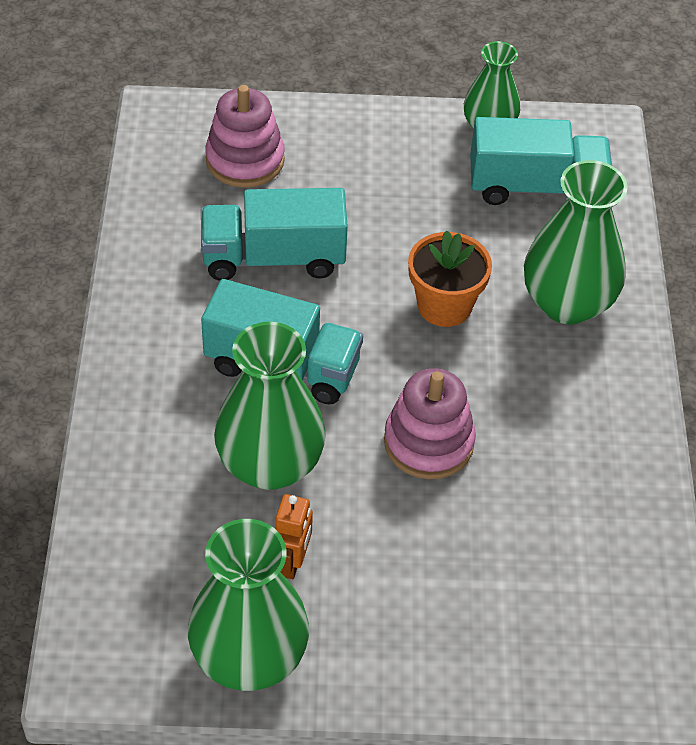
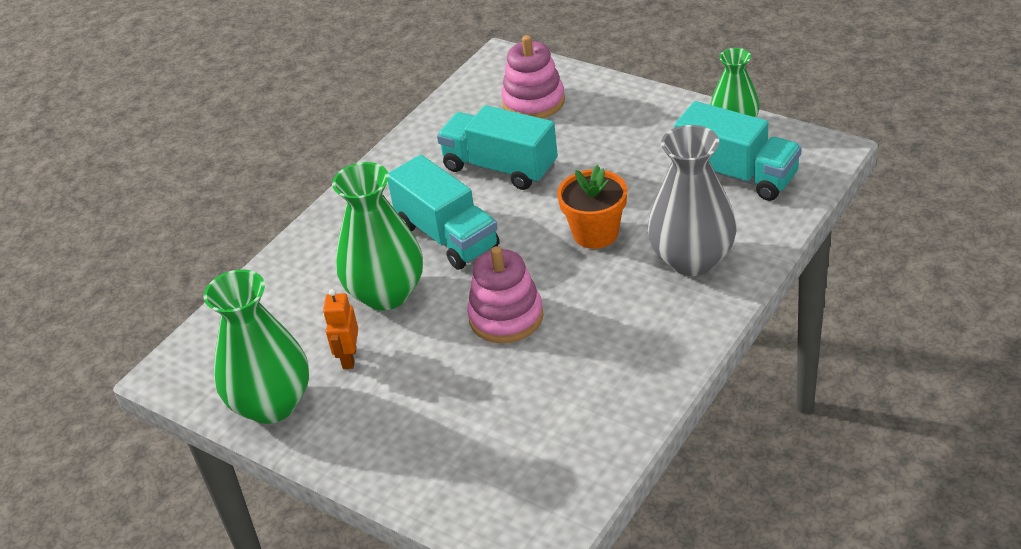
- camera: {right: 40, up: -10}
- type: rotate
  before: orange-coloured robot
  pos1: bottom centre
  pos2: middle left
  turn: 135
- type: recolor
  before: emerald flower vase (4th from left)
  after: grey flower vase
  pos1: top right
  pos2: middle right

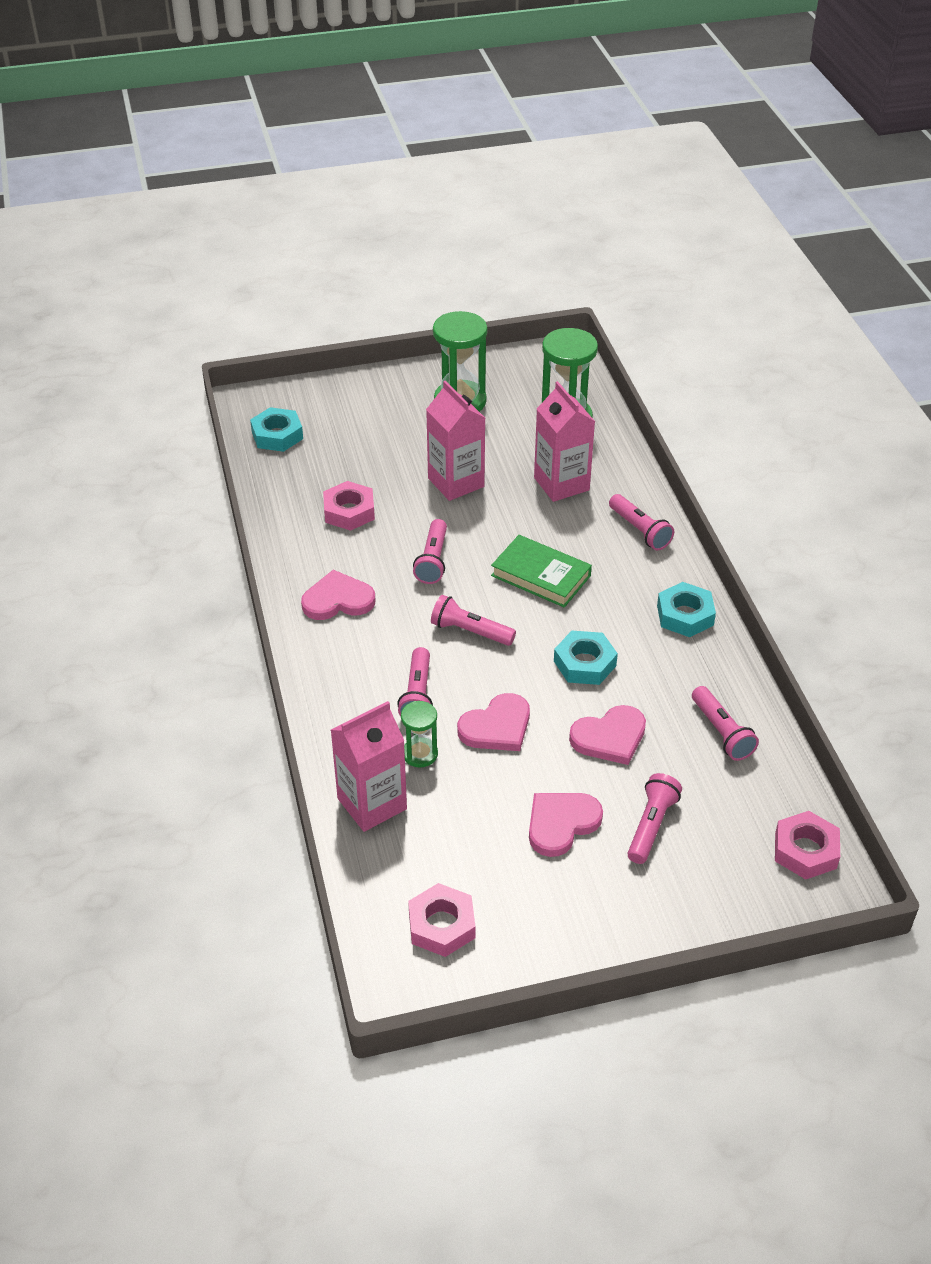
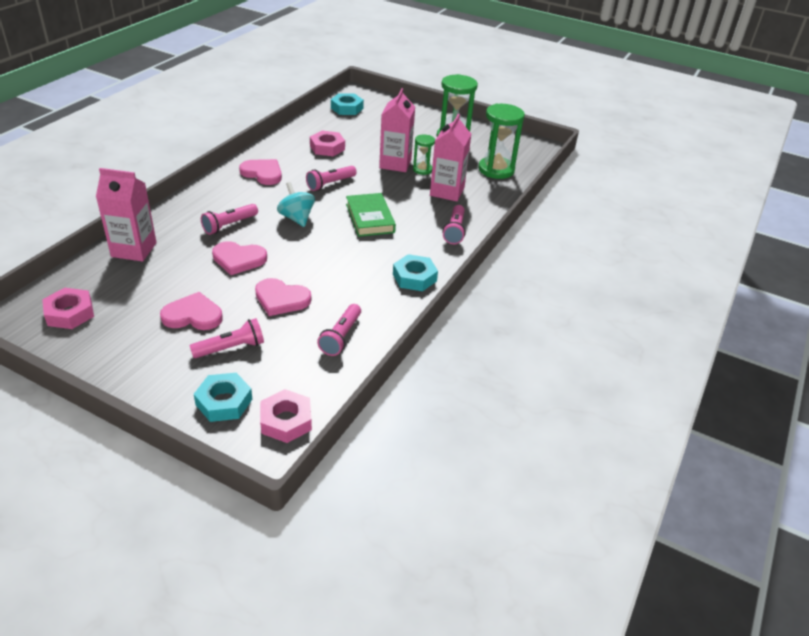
- camera: {right: 40, up: -5}
- type: move
  before: turquoise nut (2nd from left in the first image)
  after: turquoise nut (1st from left)
  pos1: centre
  pos2: middle left
- type: replace
  before: rosy pocket torch (3rd from left)
  after: turquoise whirligig
  pos1: centre
  pos2: top centre
- type: move
  before: emerald sandglass (1st from left)
  pos1: centre
  pos2: top centre

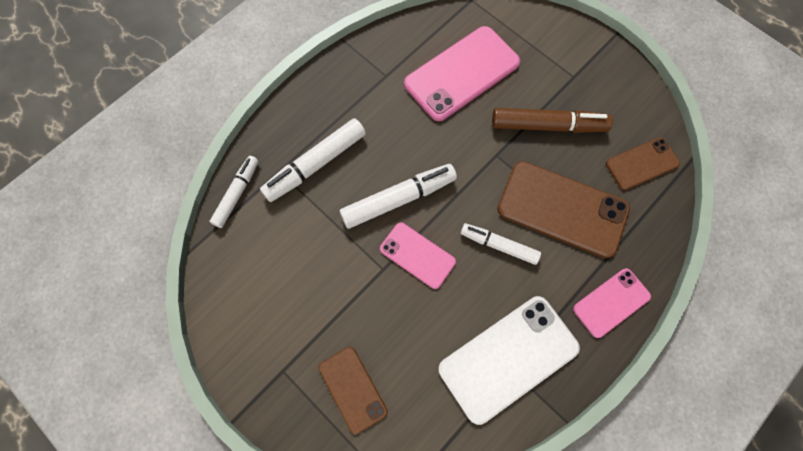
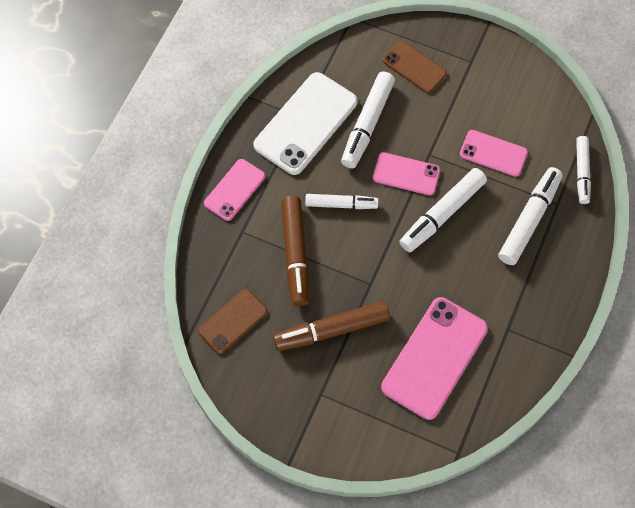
- camera: {right: 160, up: -5}
- type: replace
  before: brown smartphone (2nd from left)
  after: brown marker (1st from left)
  pos1: middle right
  pos2: centre
- type: insert
  after: pure white marker (2nd from left)
  pos2: top centre
- type: insert
  after: rosy smartphone (4th from left)
  pos2: top right

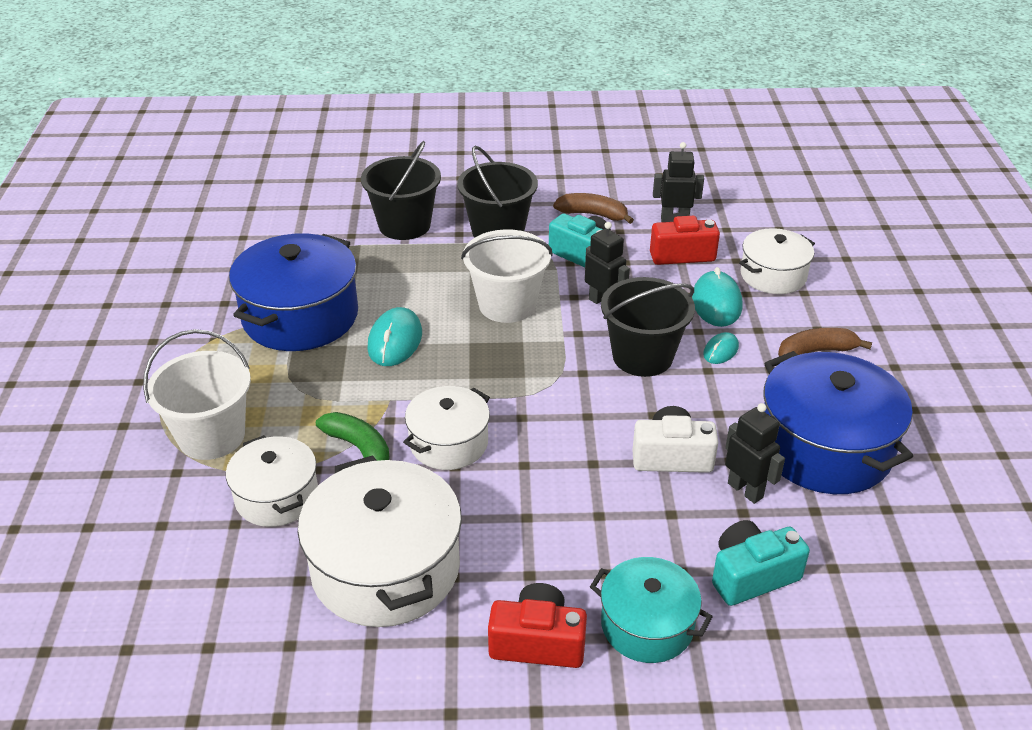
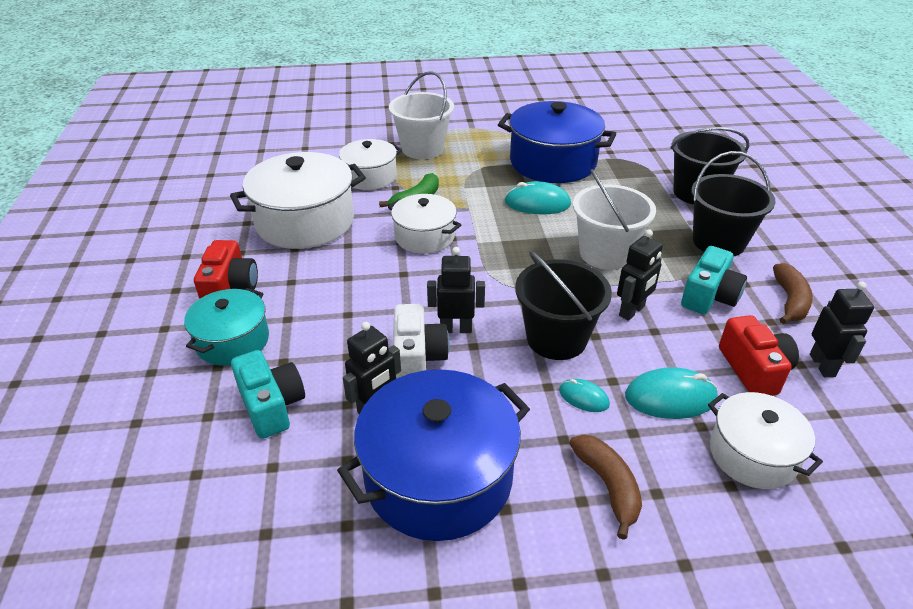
- camera: {right: 85, up: 0}
- type: insert
  after: ebony robot (2nd from left)
  pos2: centre

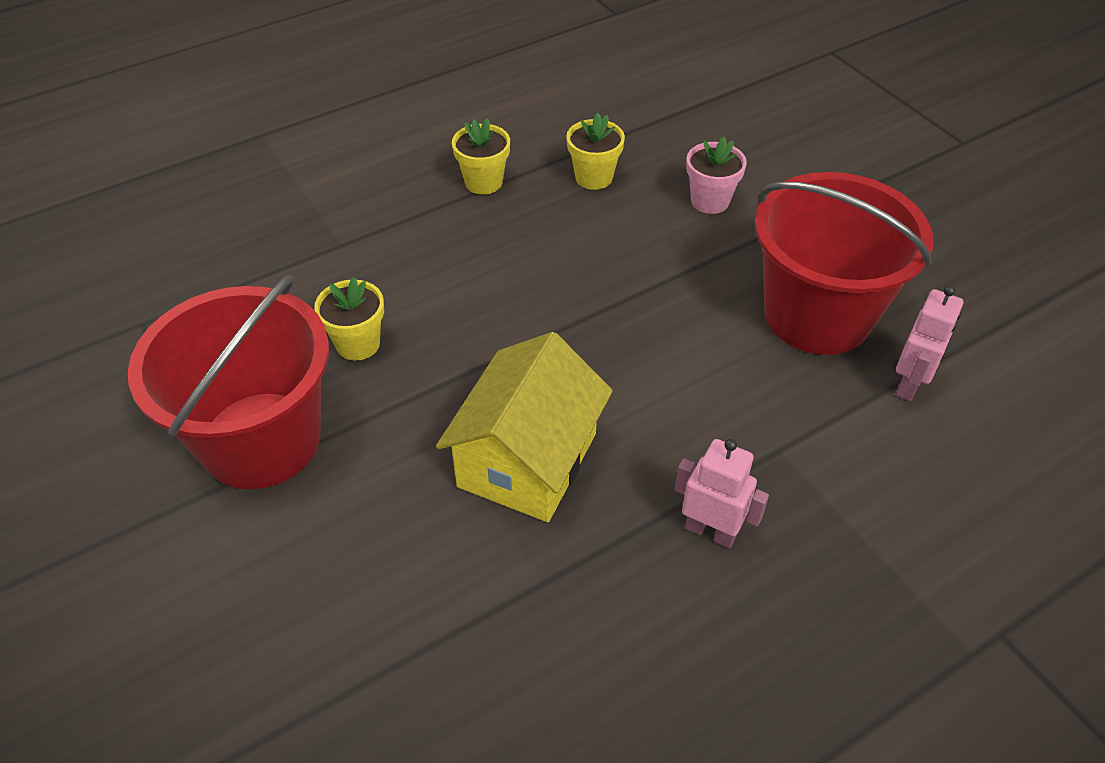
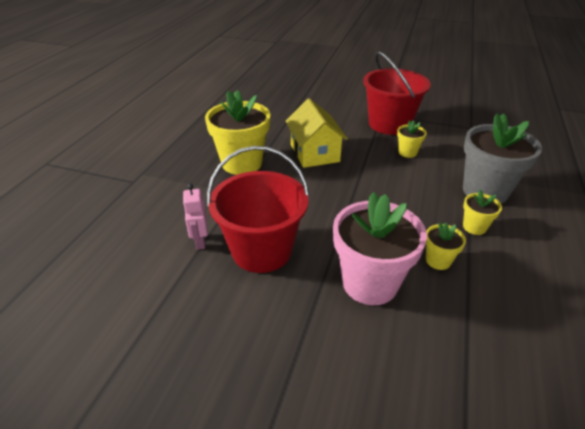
- camera: {right: 140, up: -10}
- type: replace
  before: rosy robot (1st from left)
  after: golden potted plant (1st from left)
  pos1: centre
  pos2: top centre
- type: resize
  before: rosy potted plant
  pos1: top centre
  pos2: centre
  scale: 2.12
- type: insert
  after: grey potted plant
  pos2: middle right

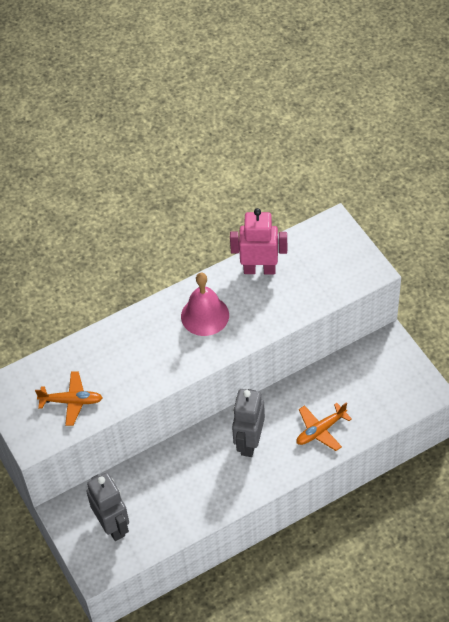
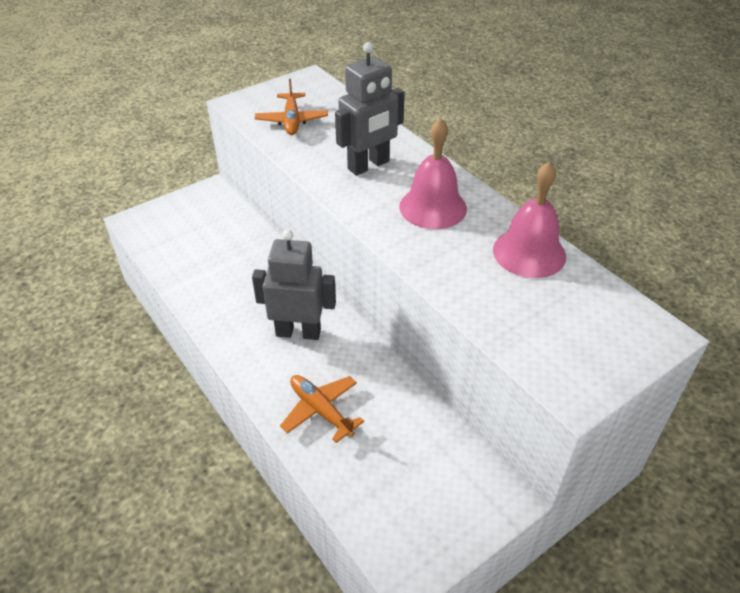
- camera: {right: 80, up: -10}
- type: move
  before: grey robot (1st from left in the first image)
  after: grey robot (2nd from left)
  pos1: bottom left
  pos2: top centre
- type: replace
  before: rosy robot
  after: rosy bell (2nd from left)
  pos1: centre
  pos2: middle right

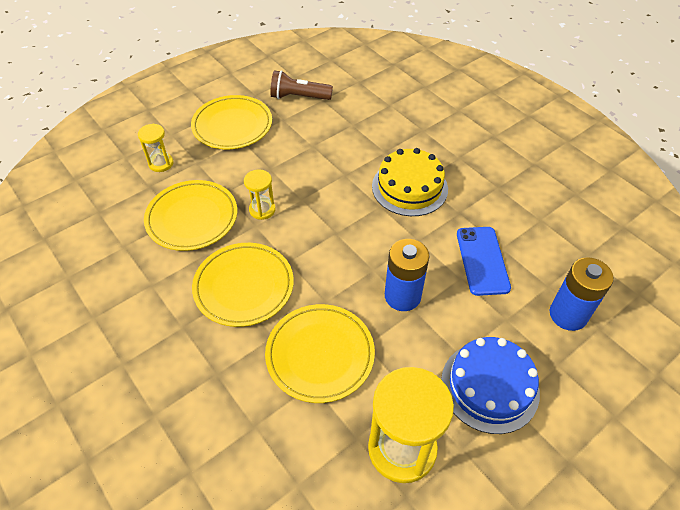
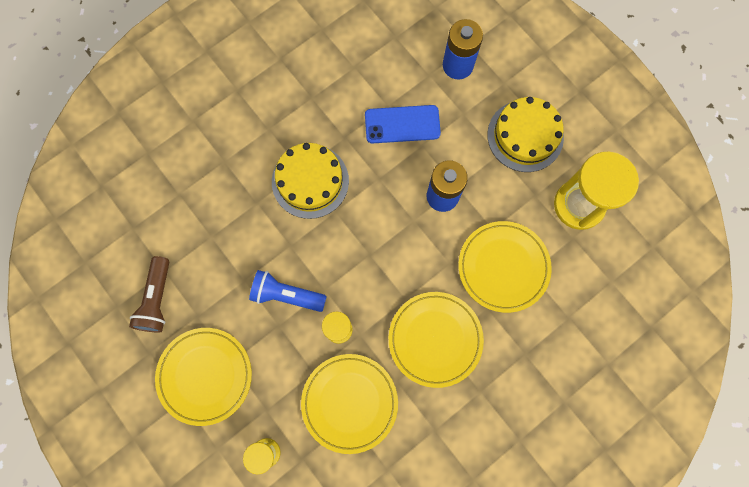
- camera: {right: -90, up: 25}
- type: insert
  after: royal blue pocket torch
  pos2: centre
- type: recolor
  before: royal blue cake
  after: golden cake (2nd from left)
  pos1: bottom right
  pos2: top right

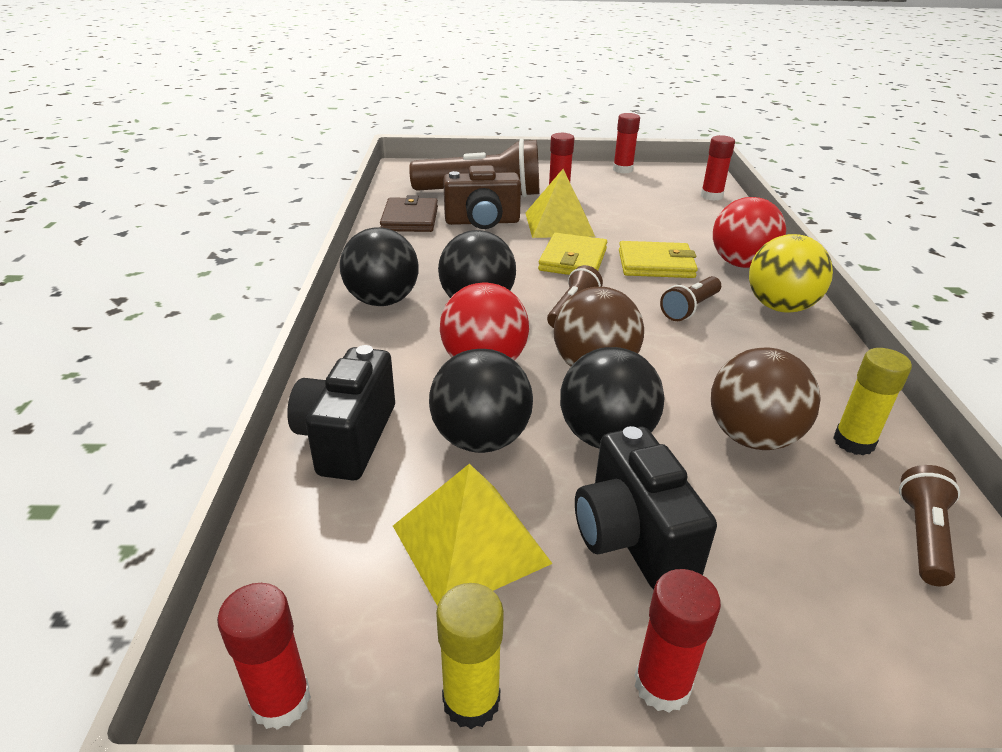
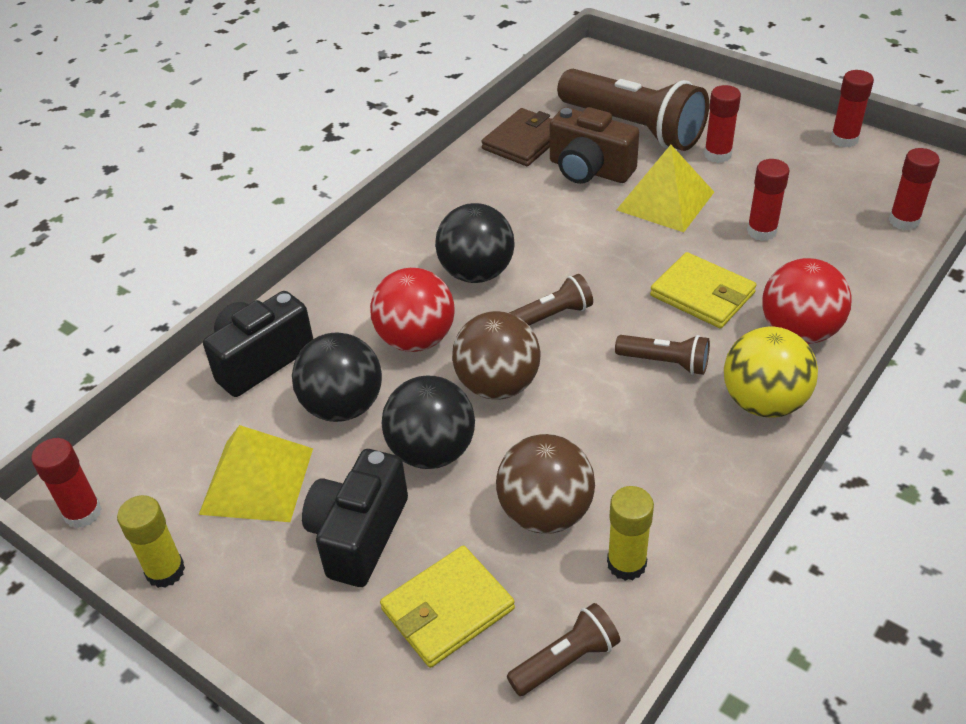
- camera: {right: 40, up: 10}
- type: move
  before: golden card wallet (1st from left)
  pos1: centre
  pos2: bottom centre
- type: rotate
  before: brown pocket torch (3rd from left in the first image)
  pos1: middle right
  pos2: middle right
  turn: -150
- type: move
  before: red glue stick (4th from left in the first image)
  after: red glue stick (3rd from left)
  pos1: bottom right
  pos2: top right
- type: delete
  before: ebony ball (1st from left)
  pos1: centre

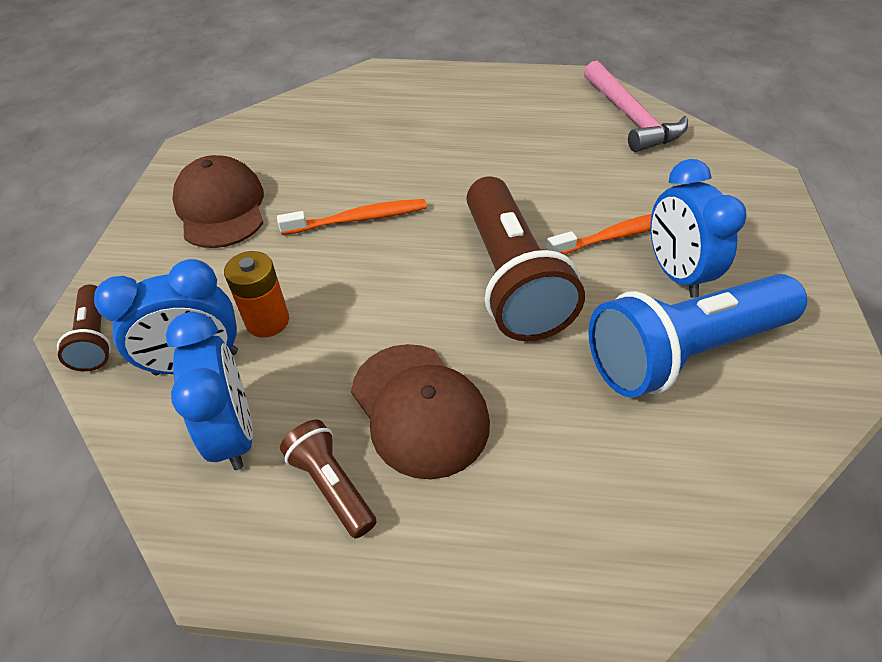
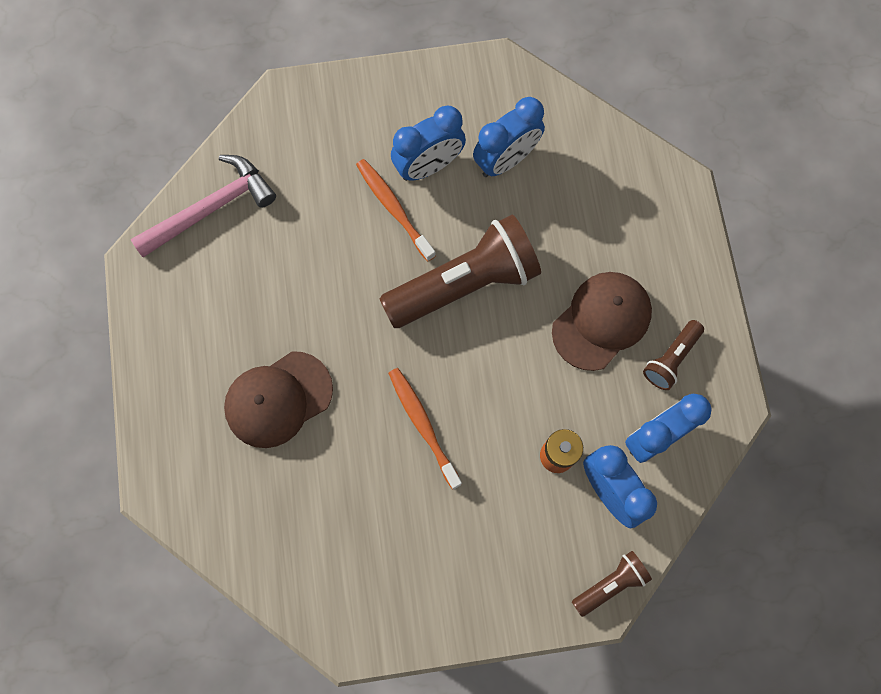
- camera: {right: -105, up: 25}
- type: move
  before: brown baseball cap (1st from left)
  pos1: top left
  pos2: middle left
- type: replace
  before: royal blue pocket torch
  after: royal blue clock (2nd from left)
  pos1: middle right
  pos2: top centre

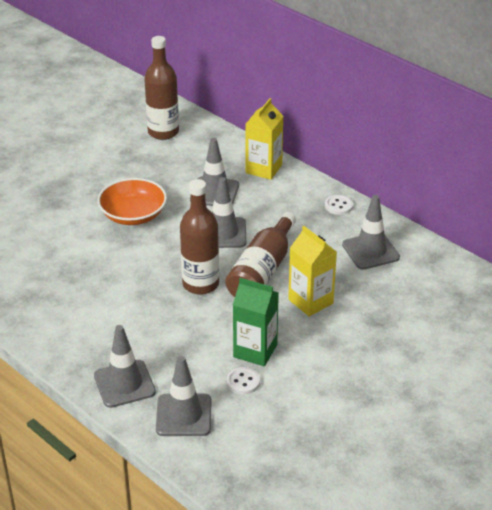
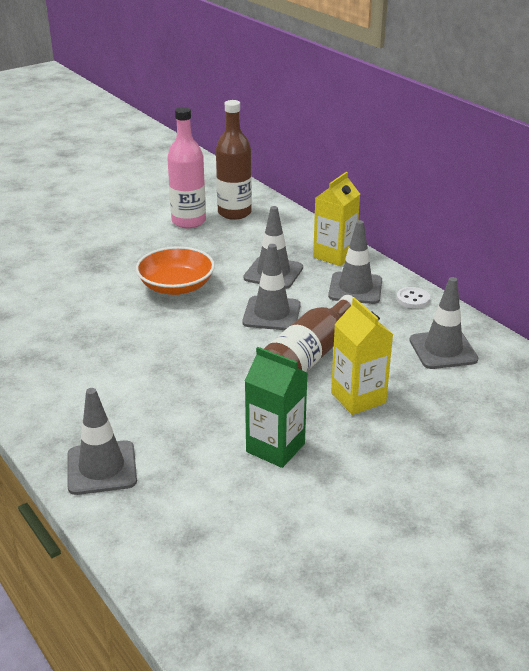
- camera: {right: 10, up: -5}
- type: insert
  after: rosy bottle
  pos2: top centre
- type: move
  before: grey road cone (2nd from left in the first image)
  after: grey road cone (4th from left)
  pos1: bottom centre
  pos2: middle right
- type: delete
  before: brown bottle (2nd from left)
  pos1: centre
- type: delete
  before: pure white shirt button (1st from left)
  pos1: bottom centre

